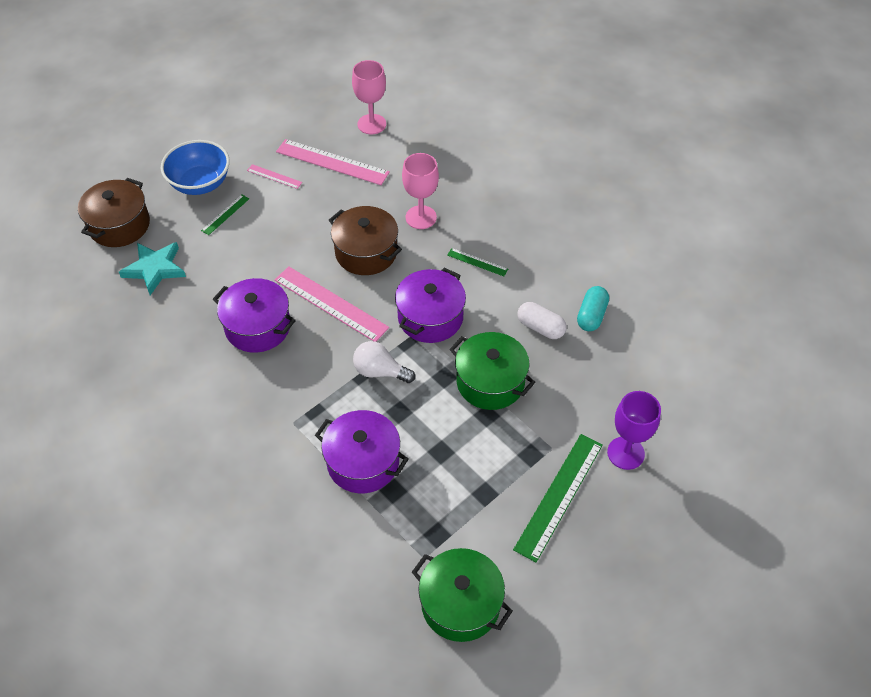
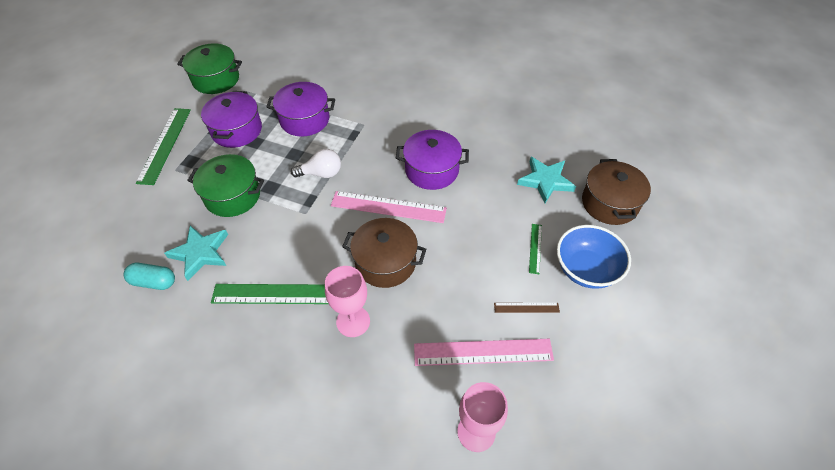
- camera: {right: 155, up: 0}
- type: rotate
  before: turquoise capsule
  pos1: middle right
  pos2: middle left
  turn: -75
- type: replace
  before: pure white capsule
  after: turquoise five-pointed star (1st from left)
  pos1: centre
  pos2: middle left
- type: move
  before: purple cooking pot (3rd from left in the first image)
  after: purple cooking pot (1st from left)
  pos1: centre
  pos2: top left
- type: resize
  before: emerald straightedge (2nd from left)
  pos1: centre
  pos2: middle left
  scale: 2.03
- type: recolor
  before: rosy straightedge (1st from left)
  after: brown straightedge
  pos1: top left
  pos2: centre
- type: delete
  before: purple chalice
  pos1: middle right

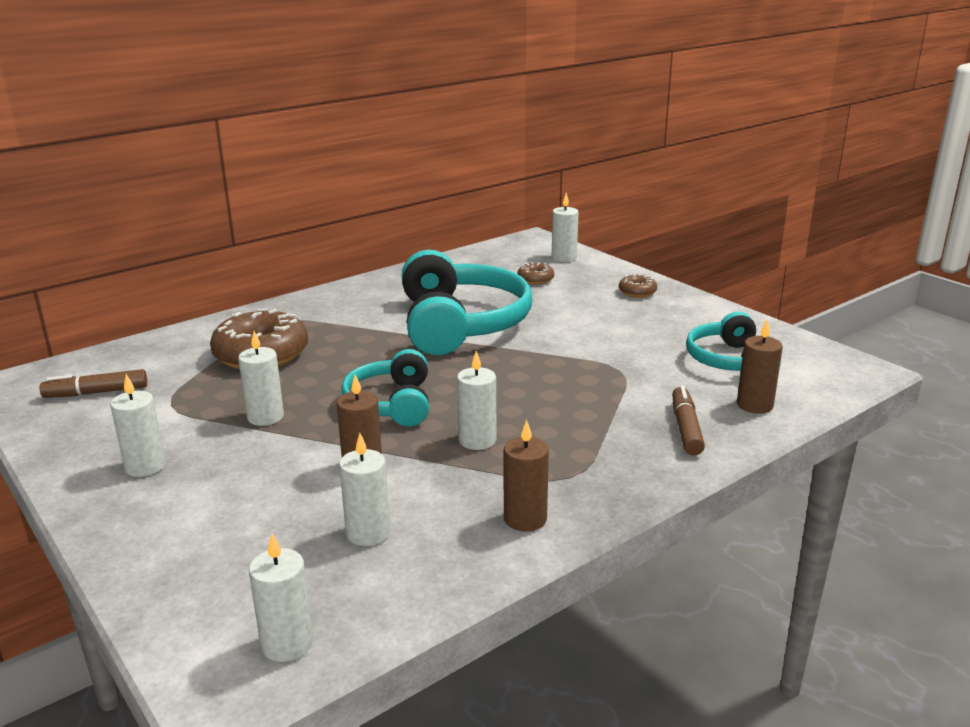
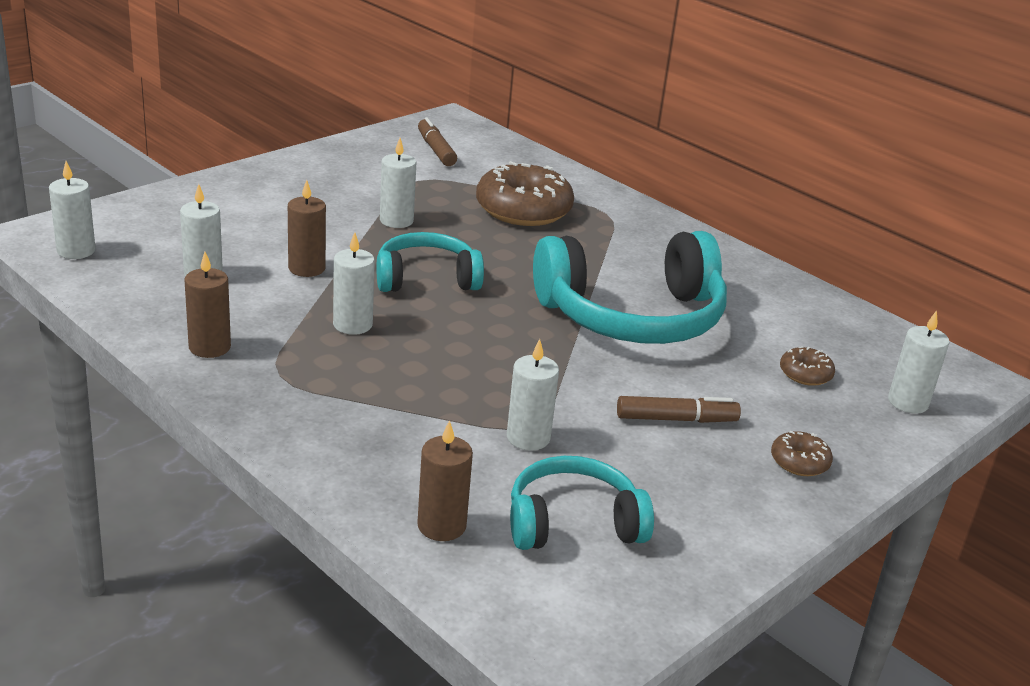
- camera: {right: 80, up: 5}
- type: move
  before: pure white pillar candle (1st from left in the first image)
  after: pure white pillar candle (5th from left)
  pos1: middle left
  pos2: centre
- type: move
  before: brown marker (2nd from left)
  pos1: middle right
  pos2: centre

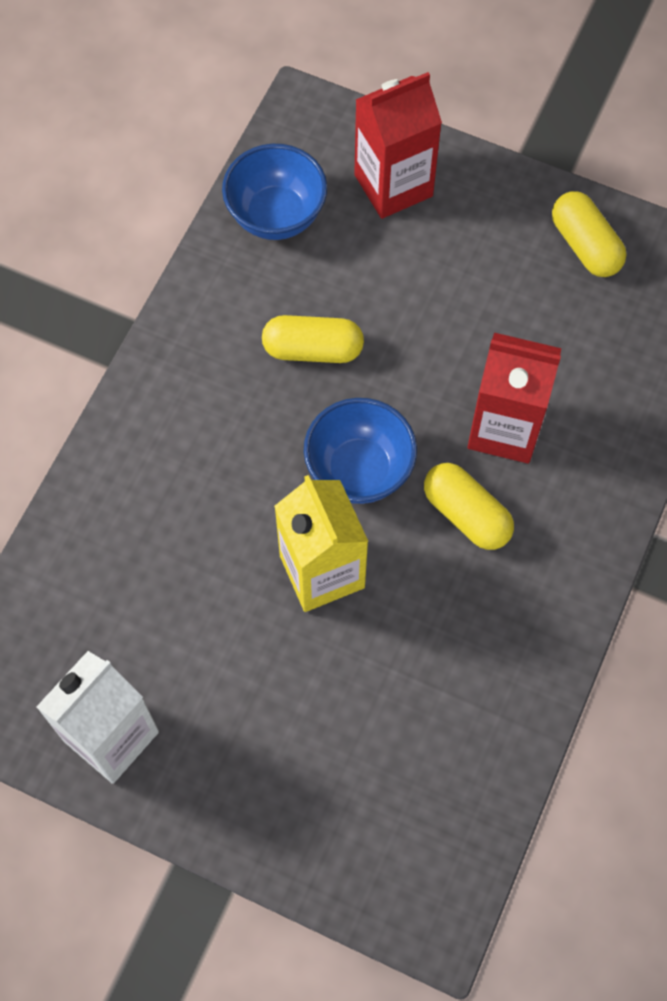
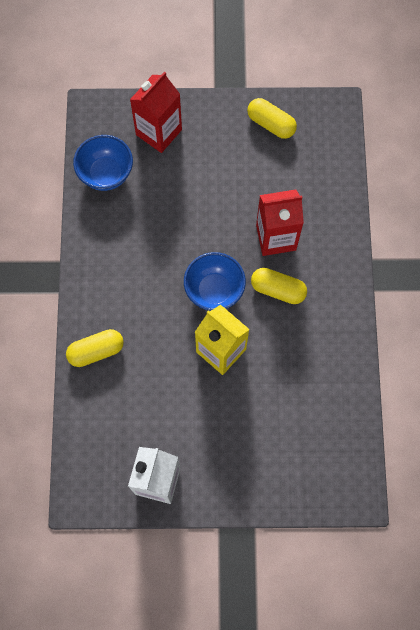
- camera: {right: -25, up: 5}
- type: move
  before: golden capsule (1st from left)
  pos1: centre
  pos2: middle left

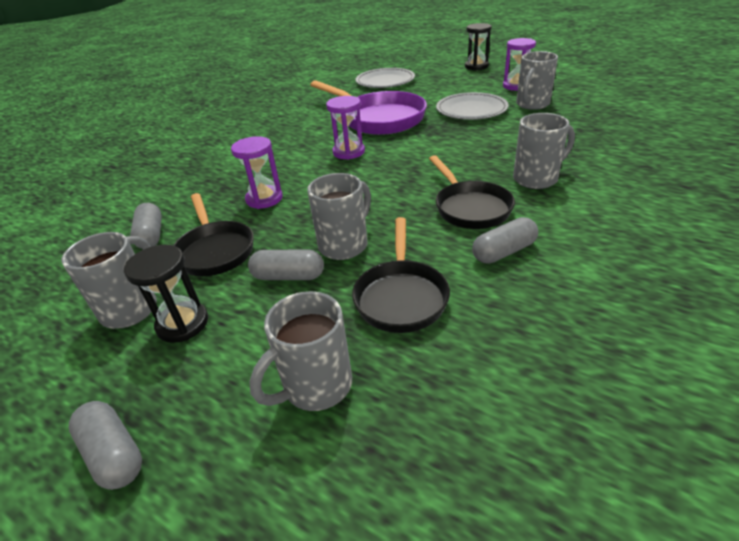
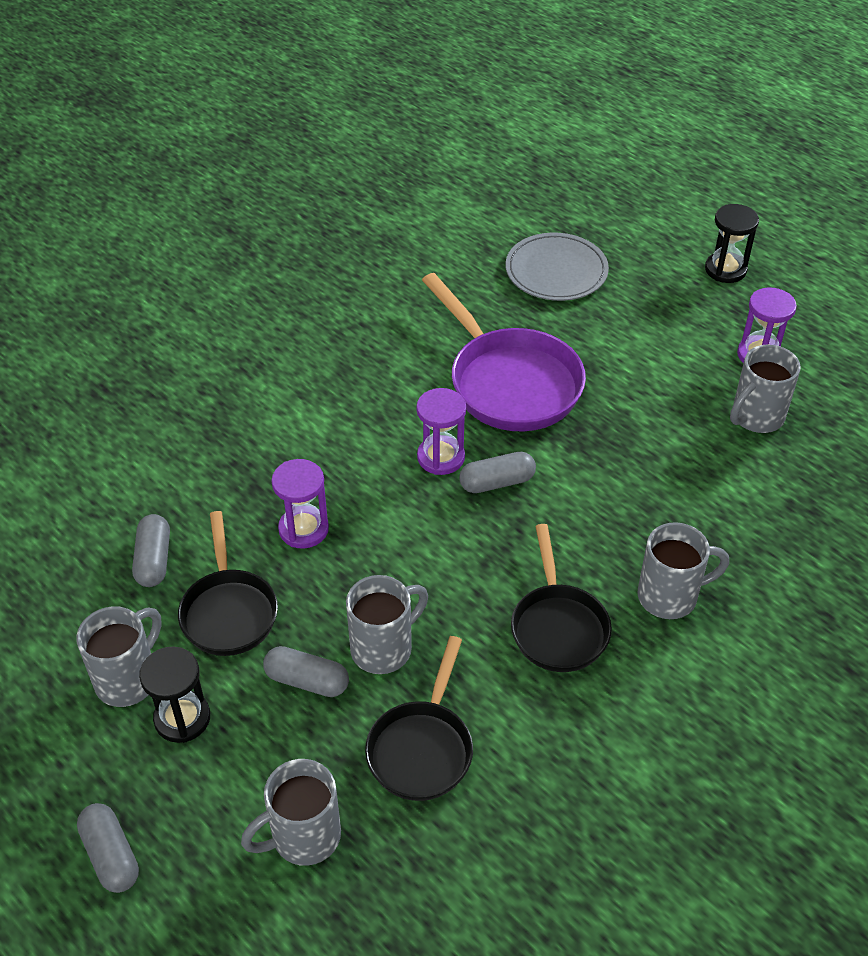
- camera: {right: 10, up: 10}
- type: move
  before: grey capsule (4th from left)
  pos1: middle right
  pos2: centre
- type: delete
  before: grey plate (2nd from left)
  pos1: top centre

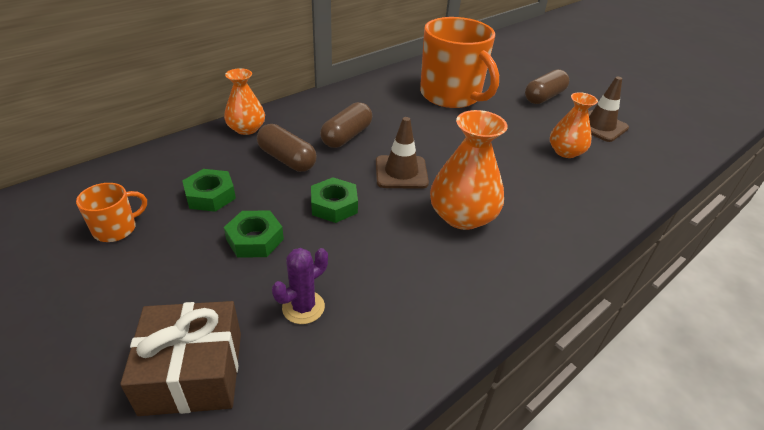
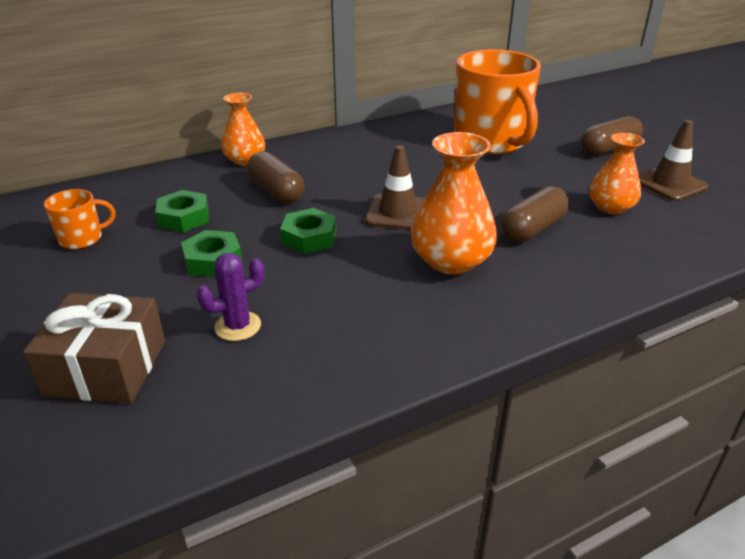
- camera: {right: 15, up: -5}
- type: move
  before: brown capsule (2nd from left)
  pos1: top centre
  pos2: middle right

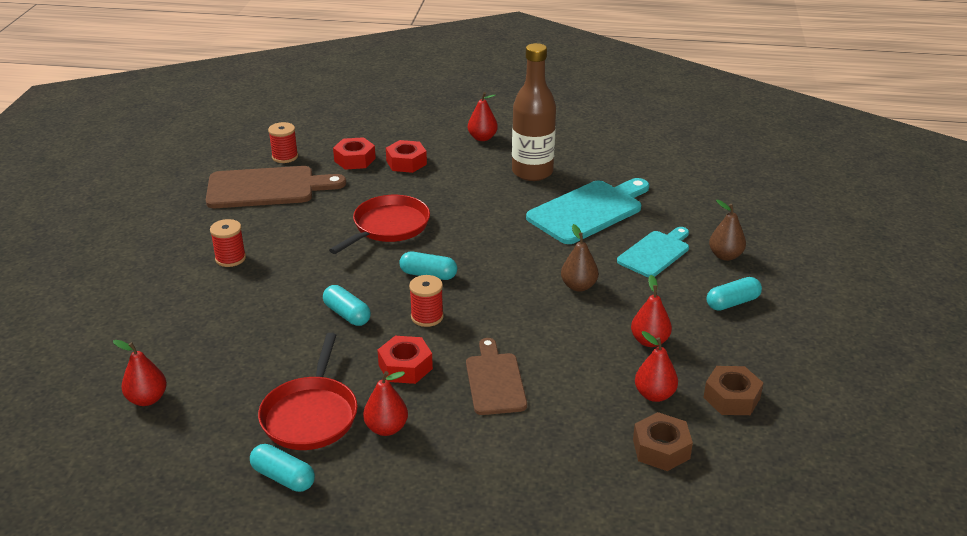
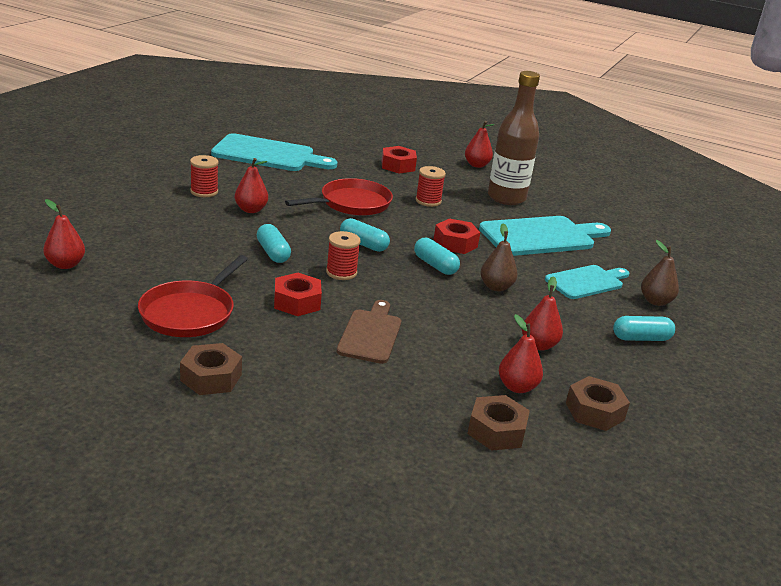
- camera: {right: 15, up: -5}
- type: insert
  after: brown nut (1st from left)
  pos2: middle left
- type: recolor
  before: brown chopping board (1st from left)
  after: turquoise chopping board (1st from left)
  pos1: middle left
  pos2: top centre
- type: move
  before: red pear (2nd from left)
  pos1: bottom centre
  pos2: top left
- type: move
  before: turquoise capsule (1st from left in the first image)
  after: turquoise capsule (3rd from left)
  pos1: bottom left
  pos2: centre
- type: move
  before: red bobbin (2nd from left in the first image)
  after: red bobbin (3rd from left)
  pos1: top left
  pos2: top centre
- type: move
  before: red nut (1st from left in the first image)
  after: red nut (3rd from left)
  pos1: top centre
  pos2: centre

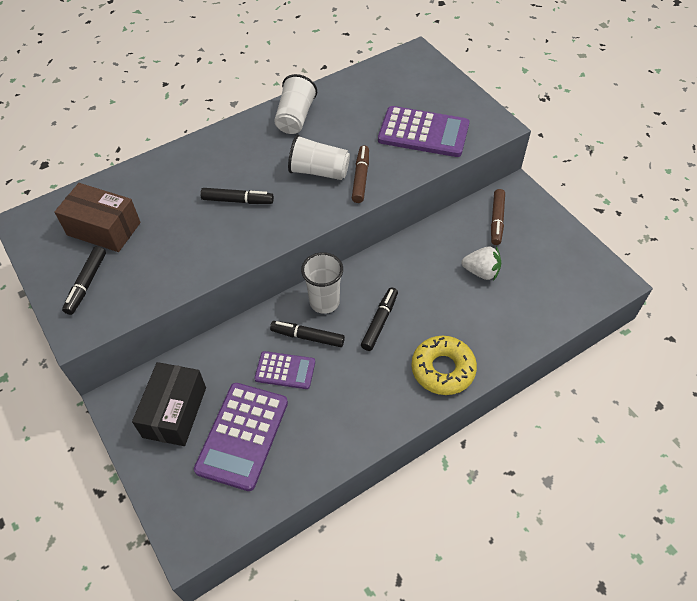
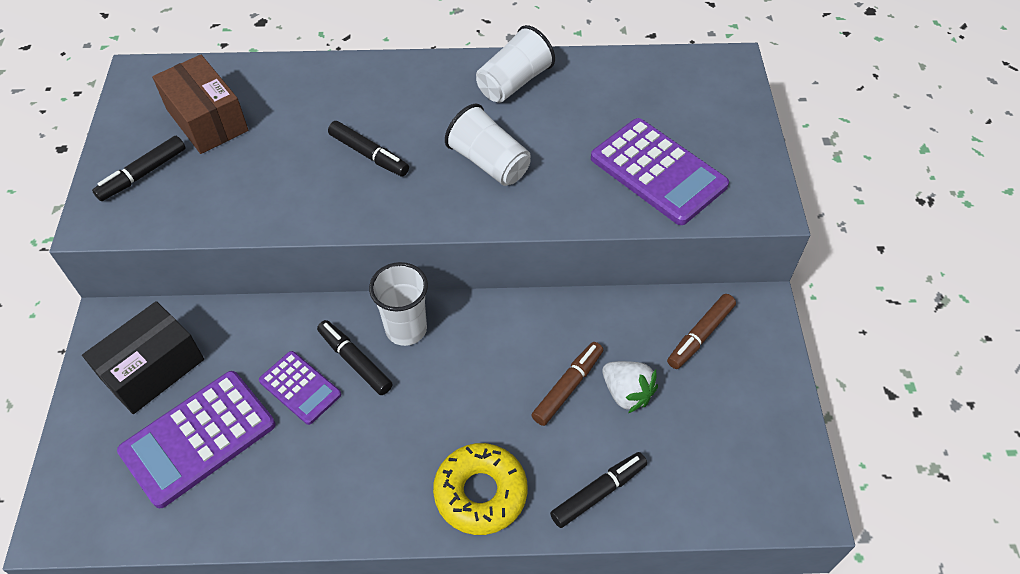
- camera: {right: 30, up: 0}
- type: move
  before: brown marker (1st from left)
  pos1: top centre
  pos2: bottom centre
- type: move
  before: ebony marker (4th from left)
  pos1: centre
  pos2: bottom centre

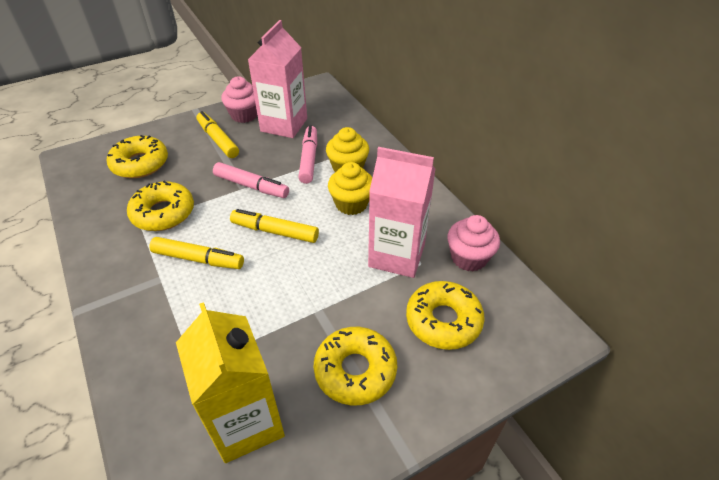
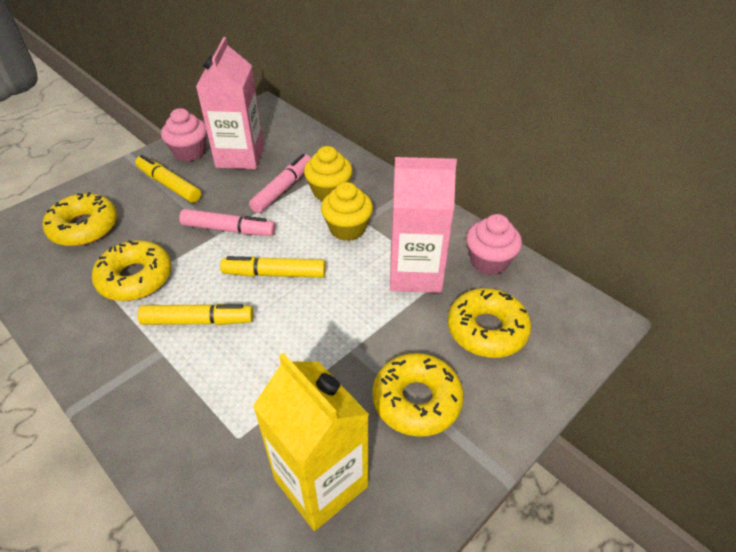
- camera: {right: -15, up: 0}
- type: rotate
  before: rosy marker (2nd from left)
  pos1: top centre
  pos2: top centre
  turn: 45

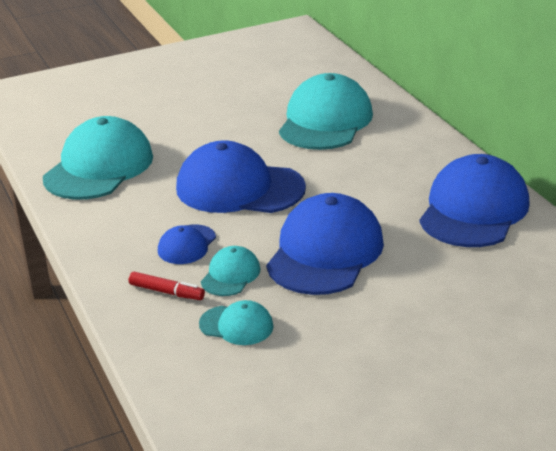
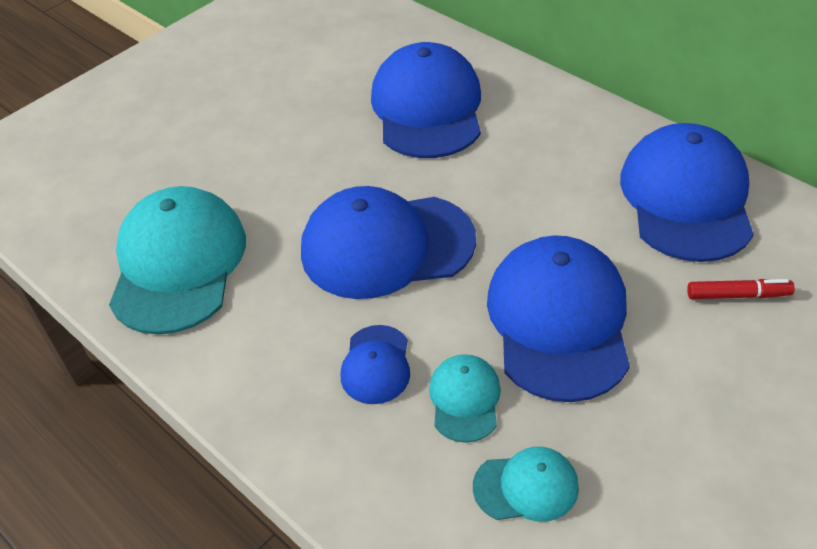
- camera: {right: -20, up: 15}
- type: recolor
  before: turquoise baseball cap (4th from left)
  after: royal blue baseball cap (3rd from left)
  pos1: top centre
  pos2: top centre
- type: move
  before: red marker
  pos1: middle left
  pos2: middle right

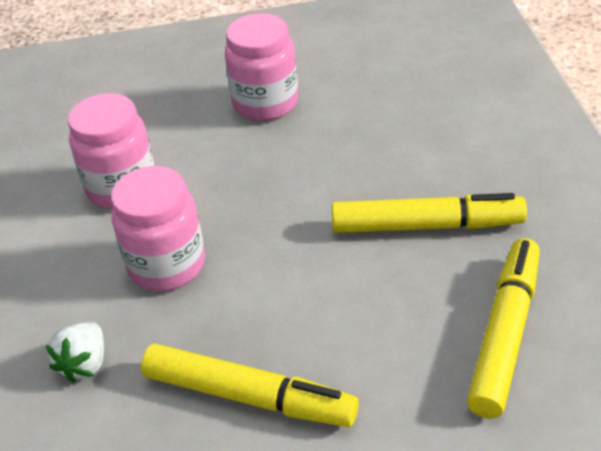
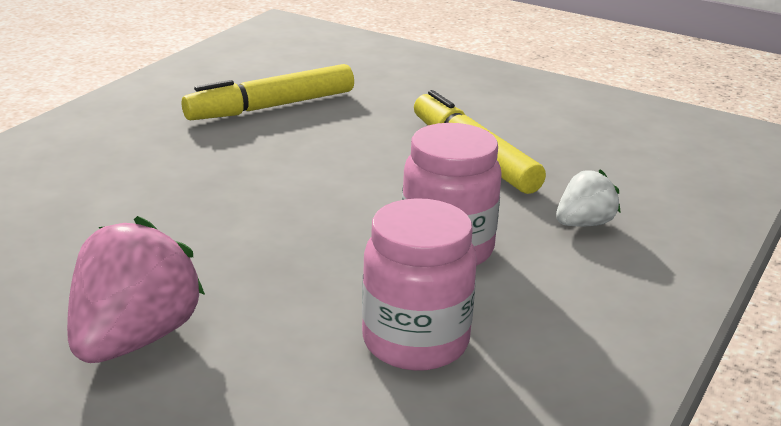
- camera: {right: -145, up: -15}
- type: replace
  before: rosy preserve jar (3rd from left)
  after: rosy toy strawberry
  pos1: top centre
  pos2: bottom left
- type: delete
  before: golden marker (2nd from left)
  pos1: middle right

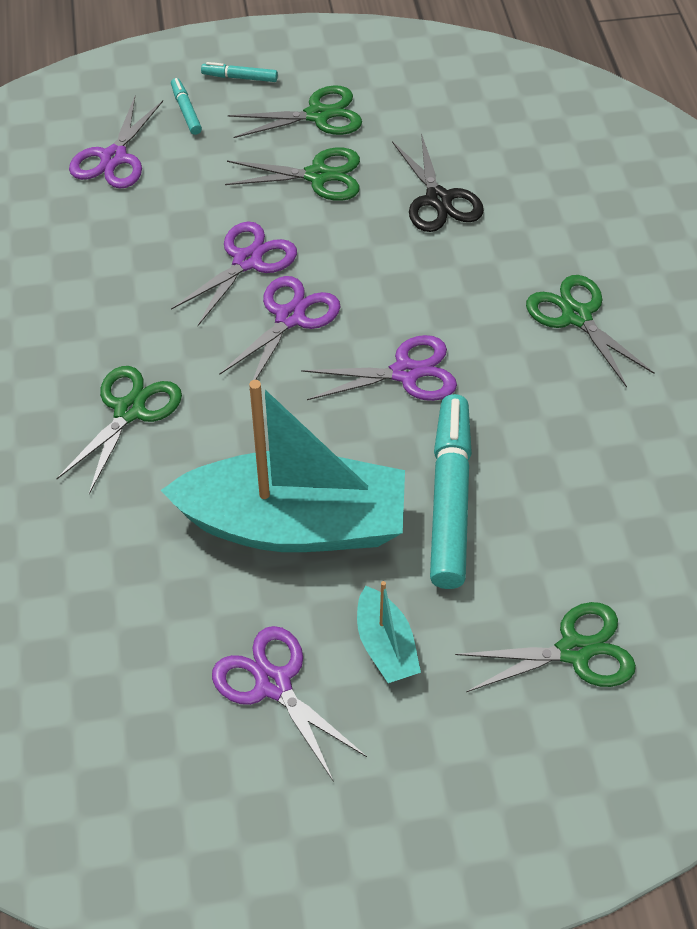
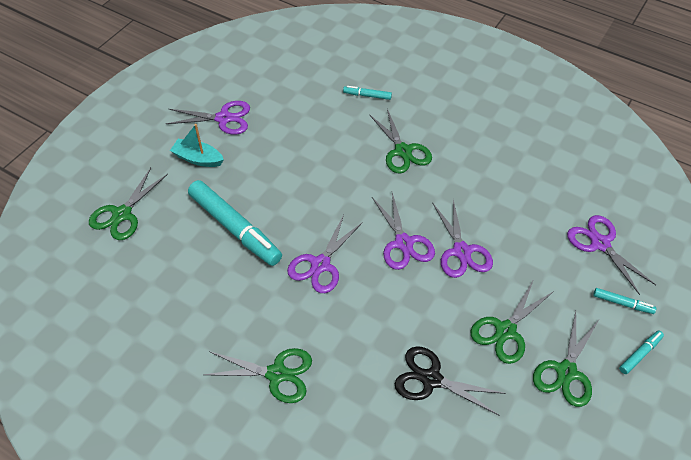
- camera: {right: 130, up: 0}
- type: insert
  after: turquoise marker (2nd from left)
  pos2: top centre
- type: delete
  before: turquoise boat (1st from left)
  pos1: centre

